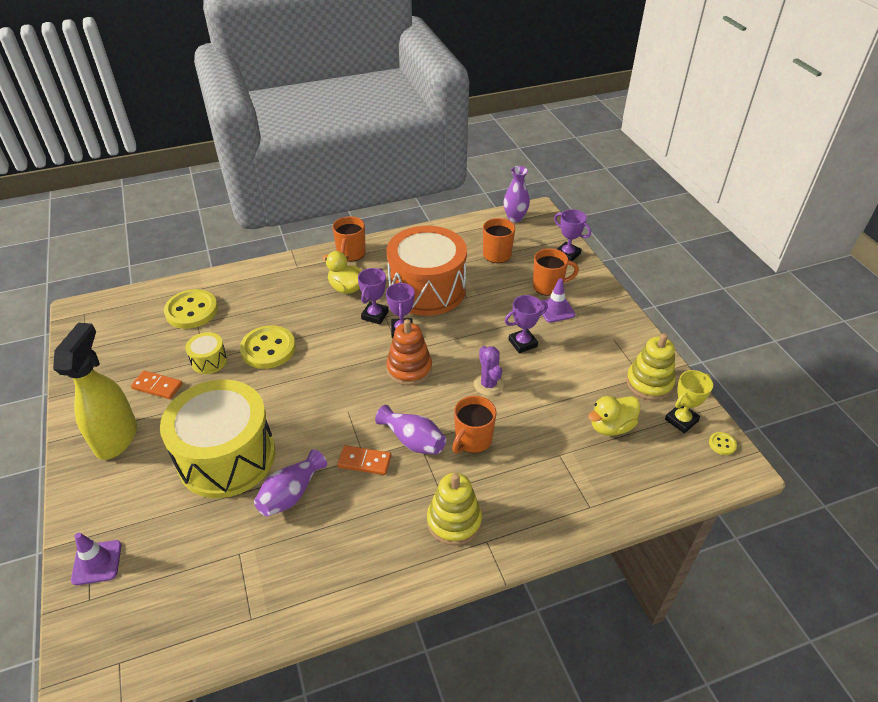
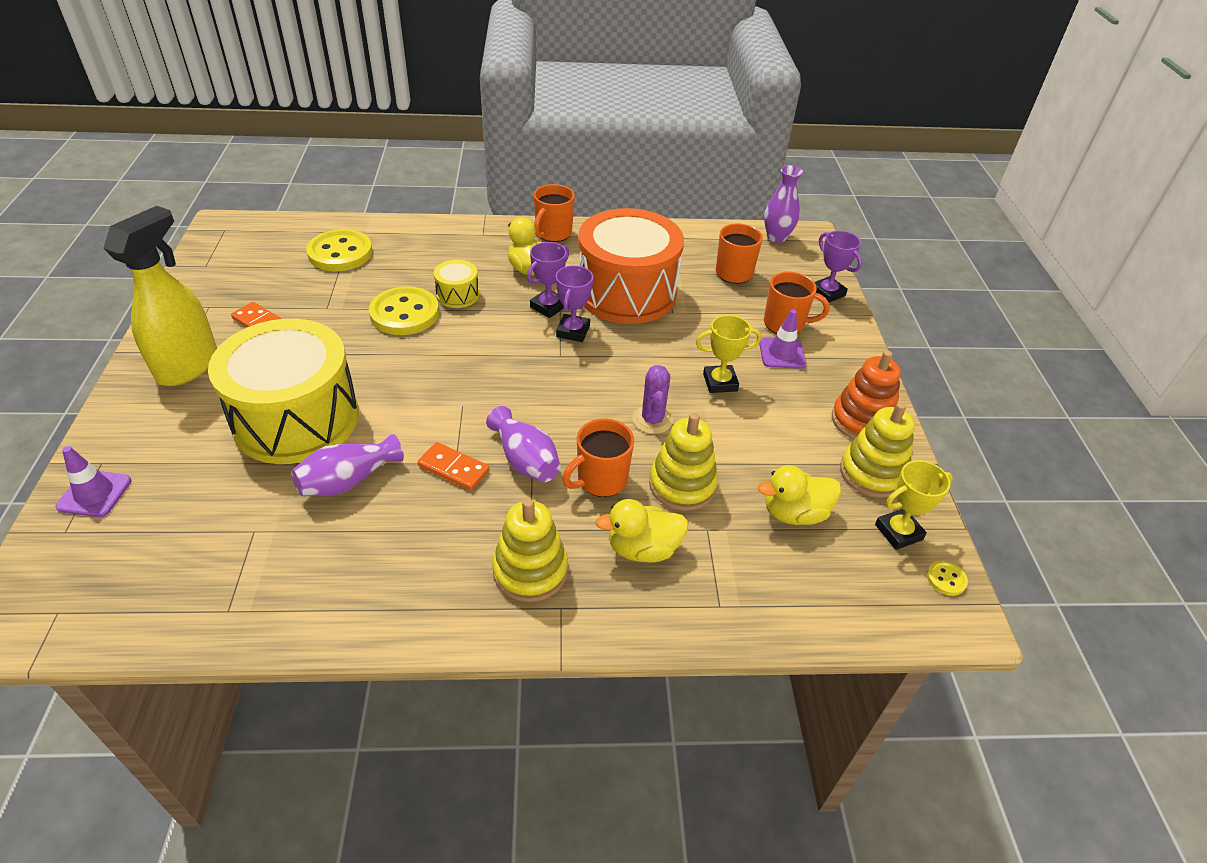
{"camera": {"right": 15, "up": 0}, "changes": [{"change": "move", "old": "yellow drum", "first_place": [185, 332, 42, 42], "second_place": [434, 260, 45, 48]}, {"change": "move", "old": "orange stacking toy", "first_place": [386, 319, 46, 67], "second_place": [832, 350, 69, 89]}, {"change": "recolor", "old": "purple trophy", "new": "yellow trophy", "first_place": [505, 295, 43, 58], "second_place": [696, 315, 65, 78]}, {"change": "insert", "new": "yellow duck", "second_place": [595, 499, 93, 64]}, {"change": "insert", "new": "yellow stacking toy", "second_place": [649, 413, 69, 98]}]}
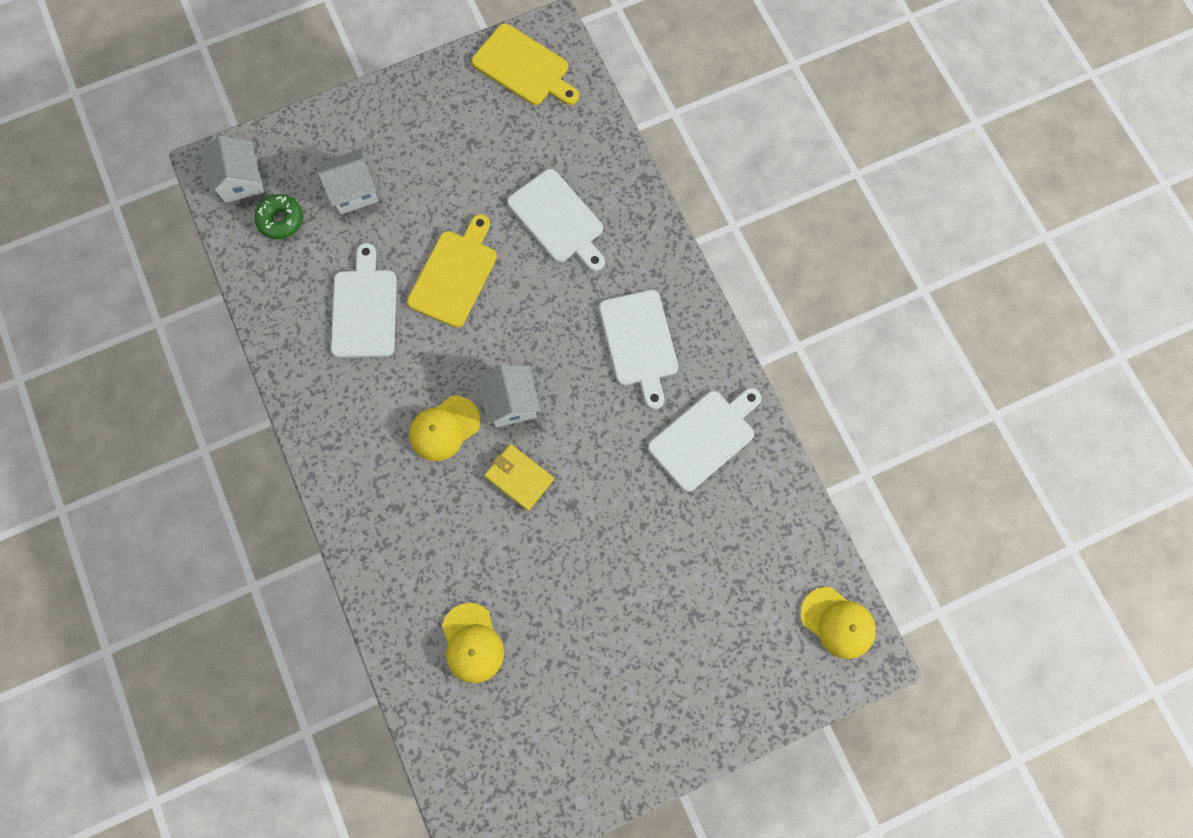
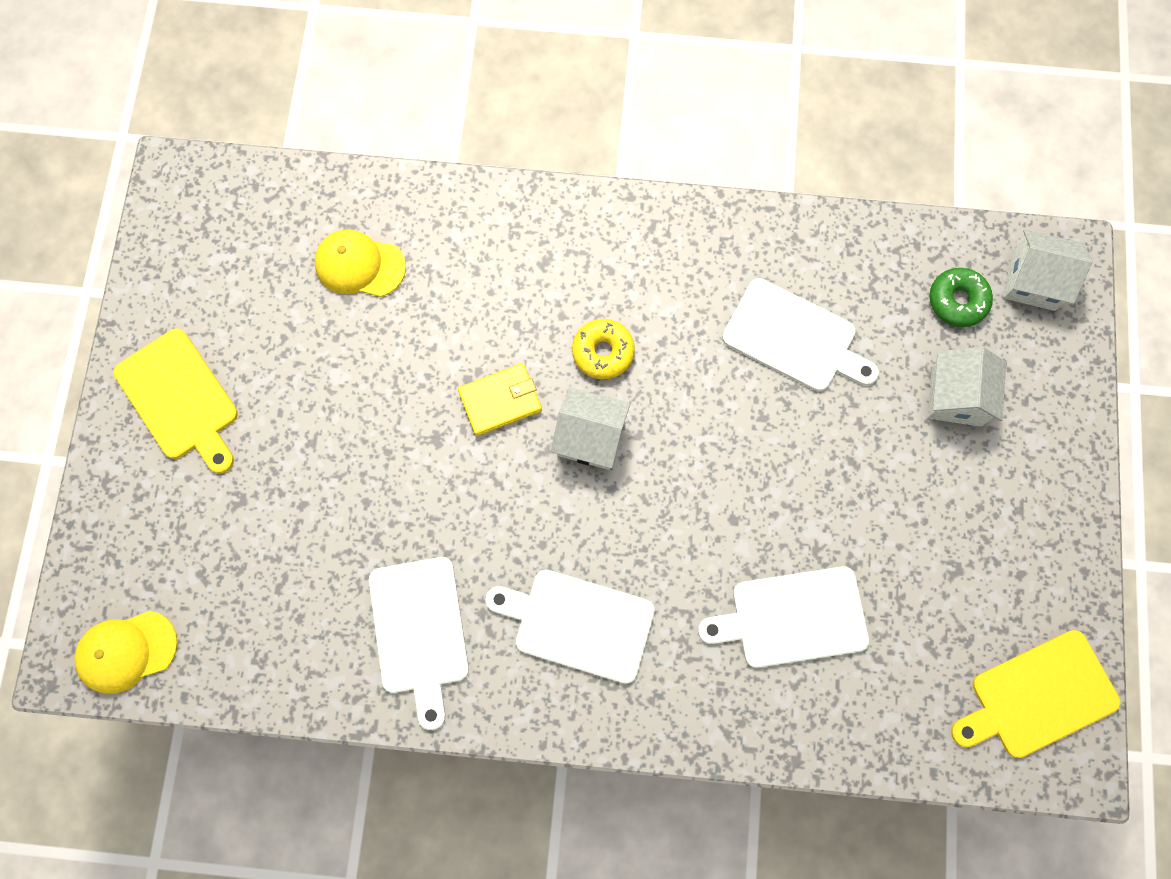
{"camera": {"right": 120, "up": 0}, "changes": [{"change": "move", "old": "yellow cutting board", "first_place": [407, 214, 90, 114], "second_place": [113, 329, 125, 144]}, {"change": "replace", "old": "yellow cap", "new": "yellow donut", "first_place": [409, 396, 71, 65], "second_place": [572, 319, 63, 60]}]}
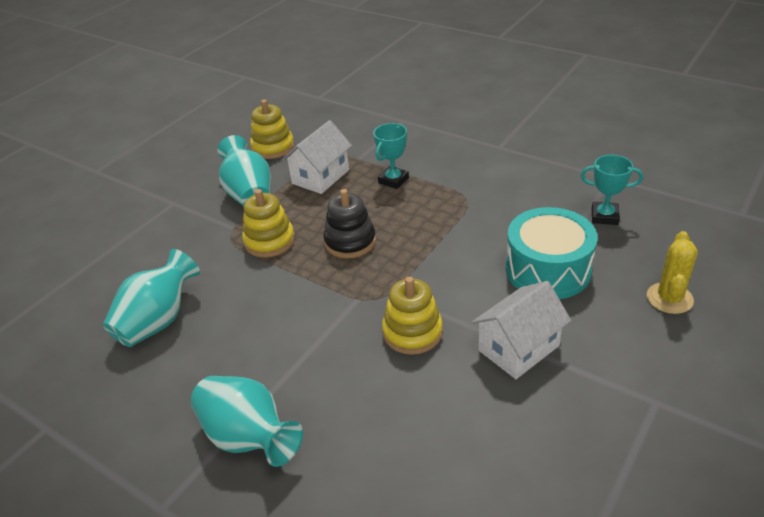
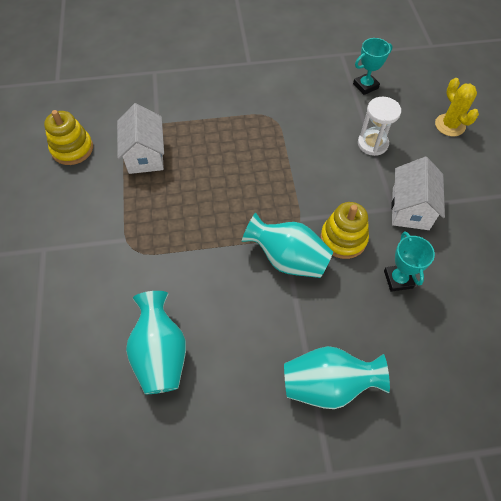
{"camera": {"right": -45, "up": 20}, "changes": [{"change": "move", "old": "turquoise vase", "first_place": [217, 135, 54, 71], "second_place": [242, 213, 91, 65]}, {"change": "delete", "old": "yellow stacking toy", "first_place": [242, 189, 53, 69]}, {"change": "delete", "old": "black stacking toy", "first_place": [323, 189, 53, 69]}, {"change": "move", "old": "turquoise trophy", "first_place": [373, 123, 36, 66], "second_place": [384, 232, 51, 60]}, {"change": "replace", "old": "turquoise drum", "new": "white hourglass", "first_place": [506, 207, 92, 92], "second_place": [358, 97, 43, 59]}]}
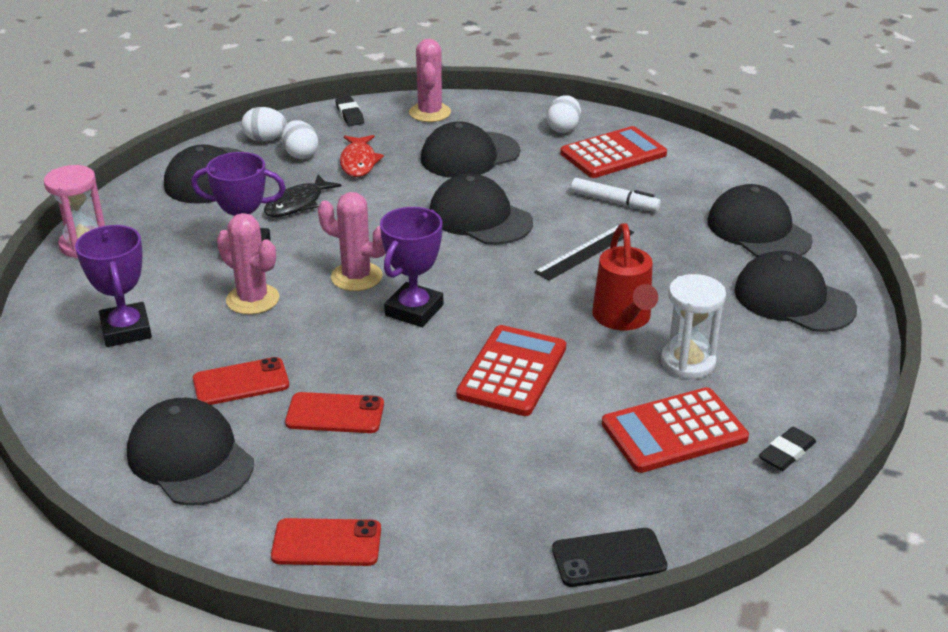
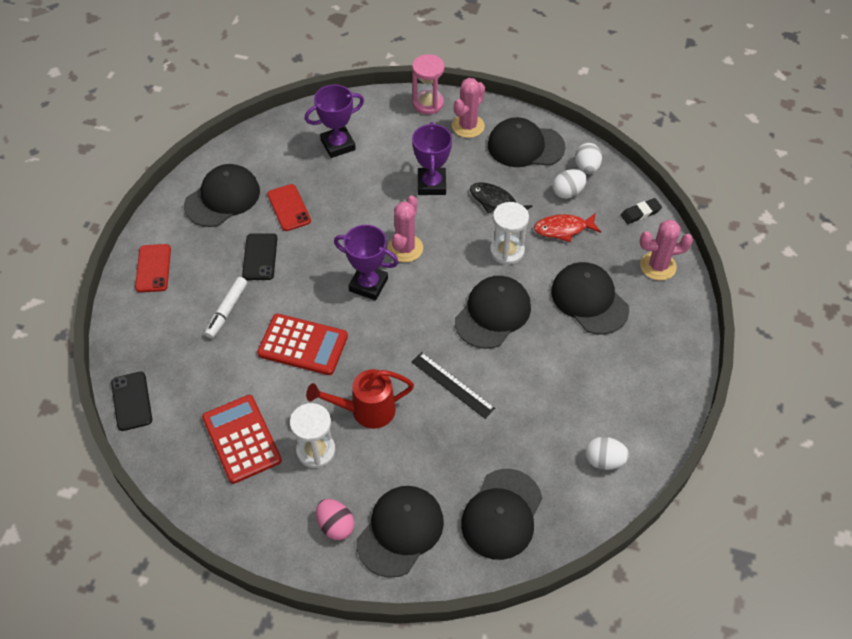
{"camera": {"right": 85, "up": 20}, "changes": [{"change": "move", "old": "pink cactus", "first_place": [217, 213, 63, 102], "second_place": [452, 78, 33, 60]}, {"change": "recolor", "old": "red phone", "new": "black phone", "first_place": [285, 392, 99, 41], "second_place": [242, 233, 35, 47]}, {"change": "move", "old": "white egg", "first_place": [547, 95, 34, 38], "second_place": [585, 437, 45, 33]}, {"change": "delete", "old": "red calculator", "first_place": [560, 126, 107, 52]}, {"change": "move", "old": "white marker", "first_place": [571, 178, 90, 34], "second_place": [204, 277, 43, 62]}, {"change": "rotate", "old": "black cap", "first_place": [708, 184, 105, 73], "second_place": [461, 469, 81, 91], "degrees": 150}, {"change": "delete", "old": "black eraser", "first_place": [759, 427, 57, 44]}, {"change": "insert", "new": "pink egg", "second_place": [316, 499, 38, 41]}, {"change": "insert", "new": "white hourglass", "second_place": [490, 202, 39, 63]}]}
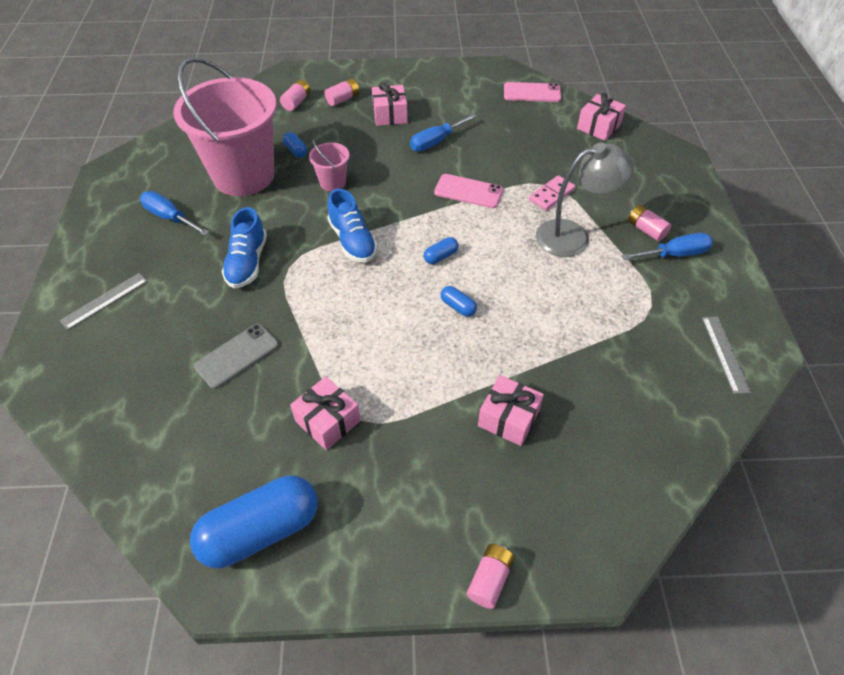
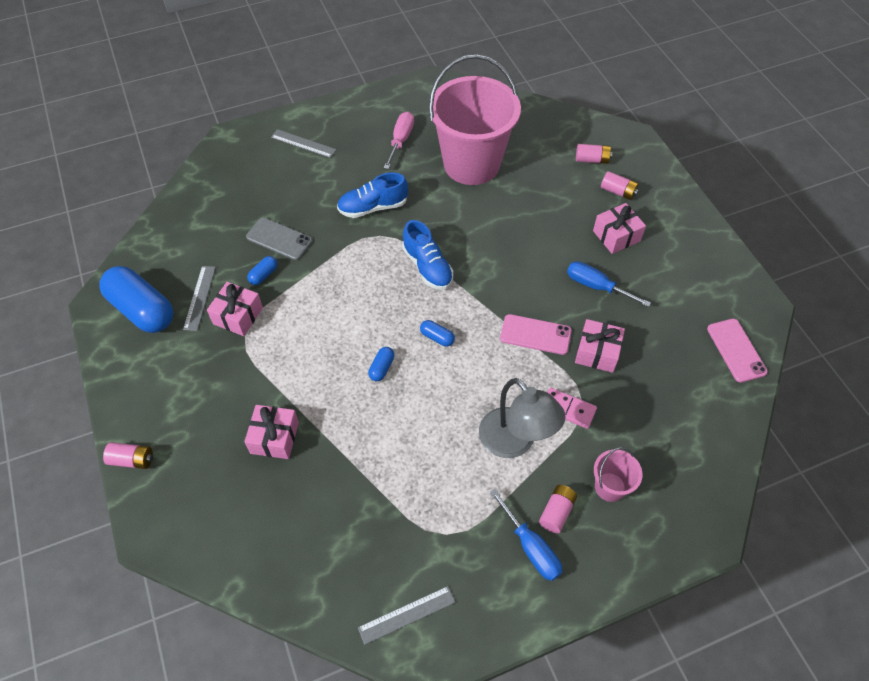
{"camera": {"right": 70, "up": 5}, "changes": [{"change": "recolor", "old": "blue screwdriver", "new": "pink screwdriver", "first_place": [140, 191, 69, 45], "second_place": [384, 111, 30, 58]}, {"change": "move", "old": "blue capsule", "first_place": [283, 132, 24, 26], "second_place": [247, 256, 30, 29]}, {"change": "move", "old": "pink bucket", "first_place": [309, 139, 40, 52], "second_place": [594, 447, 48, 55]}, {"change": "rotate", "old": "blue shoe", "first_place": [328, 189, 50, 73], "second_place": [402, 220, 51, 70], "degrees": -75}, {"change": "rotate", "old": "pink phone", "first_place": [434, 174, 69, 34], "second_place": [500, 314, 72, 41], "degrees": -75}, {"change": "move", "old": "pink gift", "first_place": [577, 93, 49, 48], "second_place": [575, 319, 50, 54]}, {"change": "insert", "new": "grey ruler", "second_place": [183, 266, 33, 65]}]}
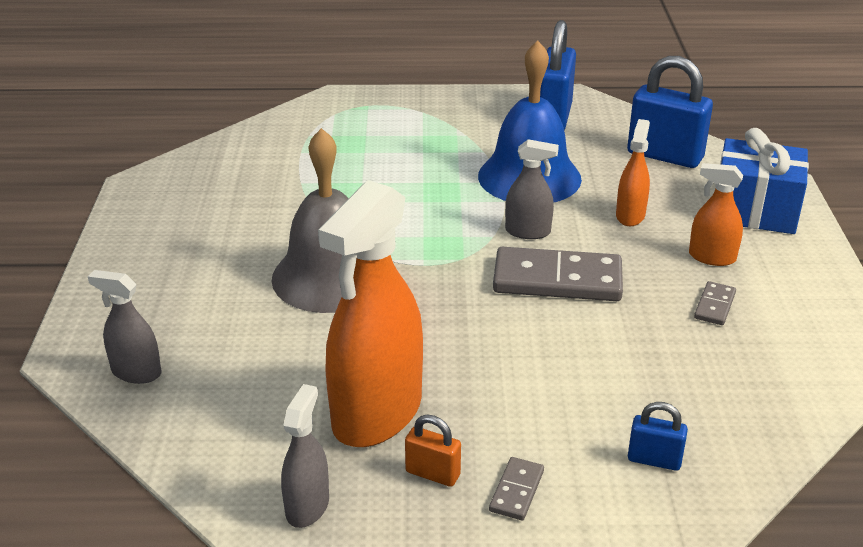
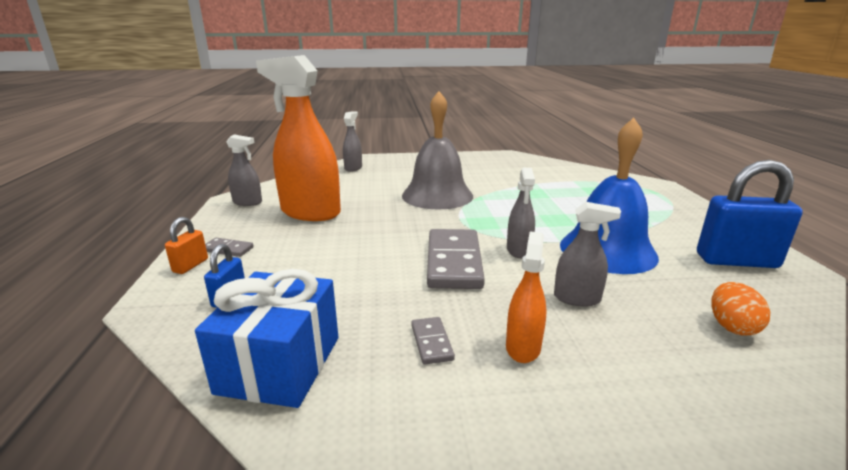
{"camera": {"right": 85, "up": -10}, "changes": [{"change": "move", "old": "orange padlock", "first_place": [405, 415, 56, 72], "second_place": [165, 217, 43, 57]}, {"change": "recolor", "old": "orange spray bottle", "new": "grey spray bottle", "first_place": [616, 119, 34, 107], "second_place": [554, 202, 67, 105]}, {"change": "replace", "old": "blue padlock", "new": "orange egg", "first_place": [627, 56, 86, 112], "second_place": [712, 282, 58, 54]}, {"change": "rotate", "old": "grey domino", "first_place": [694, 281, 42, 44], "second_place": [411, 317, 44, 48], "degrees": 60}, {"change": "move", "old": "blue gift", "first_place": [720, 128, 89, 106], "second_place": [195, 269, 143, 139]}]}
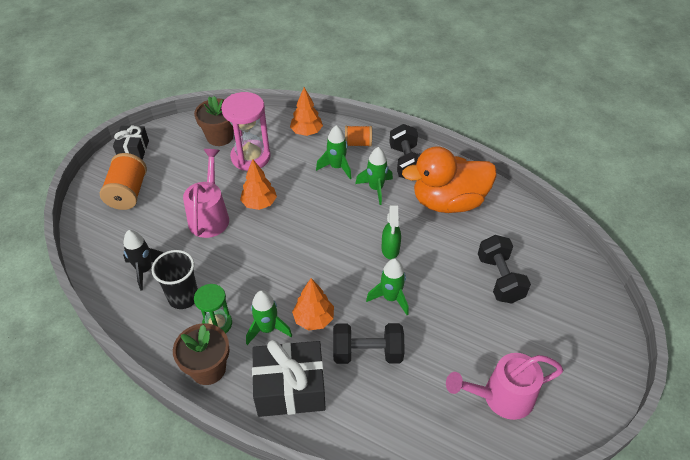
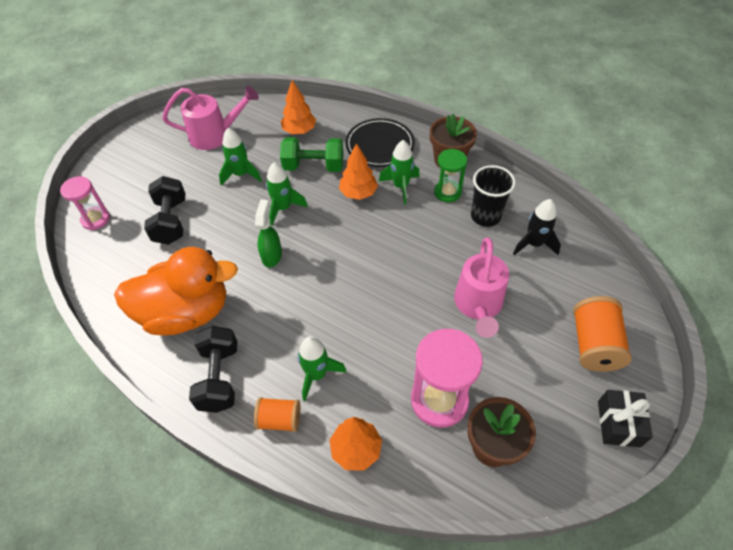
{"camera": {"right": -175, "up": 5}, "changes": [{"change": "move", "old": "orange tree", "first_place": [240, 159, 37, 51], "second_place": [281, 80, 35, 54]}, {"change": "replace", "old": "black gift", "new": "black plate", "first_place": [252, 340, 74, 77], "second_place": [345, 118, 70, 49]}, {"change": "recolor", "old": "black dumbbell", "new": "green dumbbell", "first_place": [333, 323, 72, 41], "second_place": [280, 137, 64, 35]}, {"change": "move", "old": "green rocket", "first_place": [355, 147, 38, 58], "second_place": [219, 128, 43, 58]}, {"change": "insert", "new": "pink hourglass", "second_place": [60, 176, 50, 54]}]}
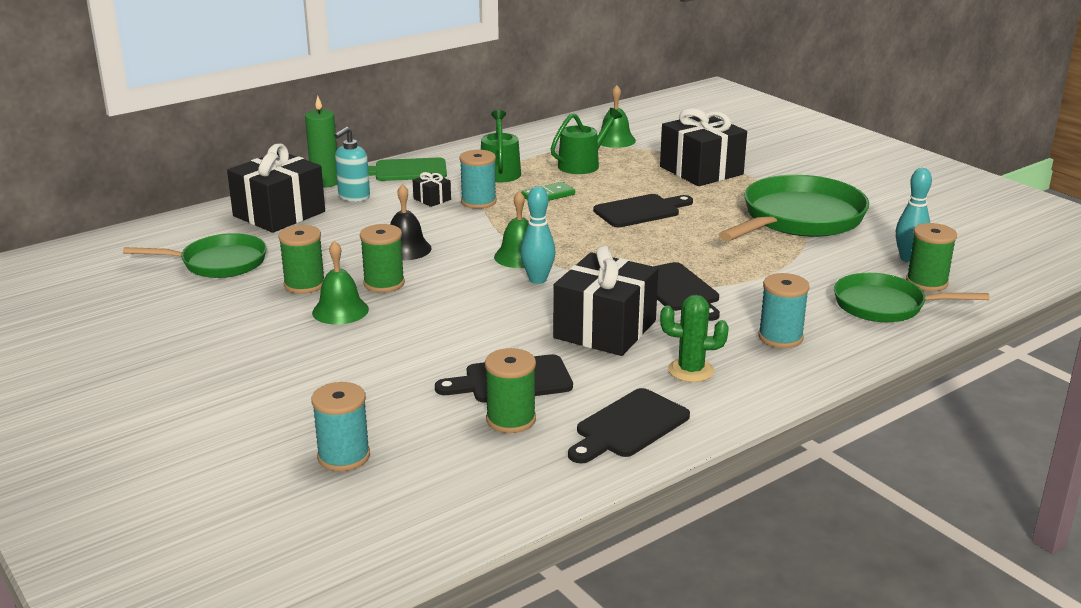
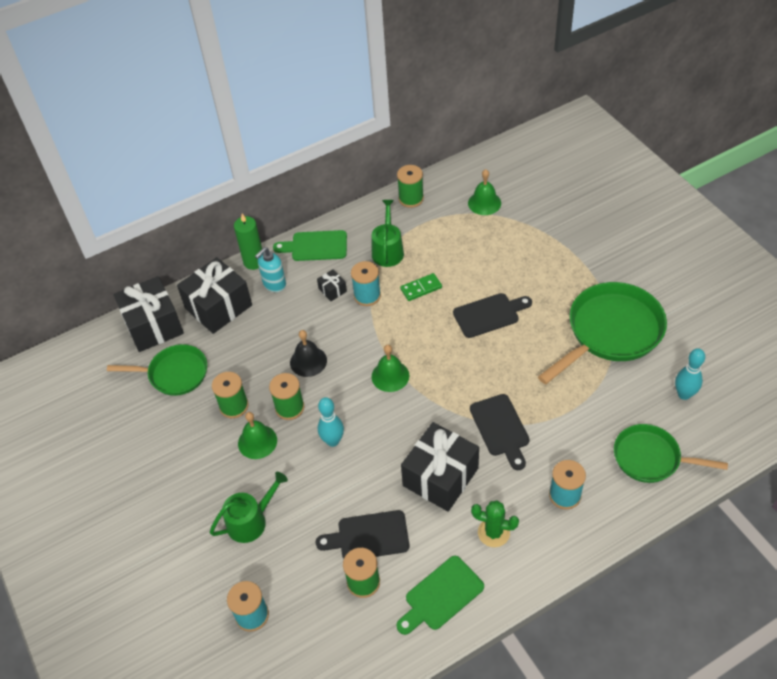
{"camera": {"right": 10, "up": 25}, "changes": [{"change": "move", "old": "turquoise bowling pin", "first_place": [520, 186, 36, 98], "second_place": [318, 397, 26, 50]}, {"change": "move", "old": "green watering can", "first_place": [551, 108, 71, 66], "second_place": [210, 472, 78, 71]}, {"change": "recolor", "old": "black cutting board", "new": "green cutting board", "first_place": [568, 388, 122, 75], "second_place": [396, 556, 88, 79]}, {"change": "move", "old": "black gift", "first_place": [660, 108, 87, 78], "second_place": [114, 276, 70, 76]}, {"change": "move", "old": "green spool", "first_place": [906, 223, 51, 69], "second_place": [397, 165, 27, 43]}]}
